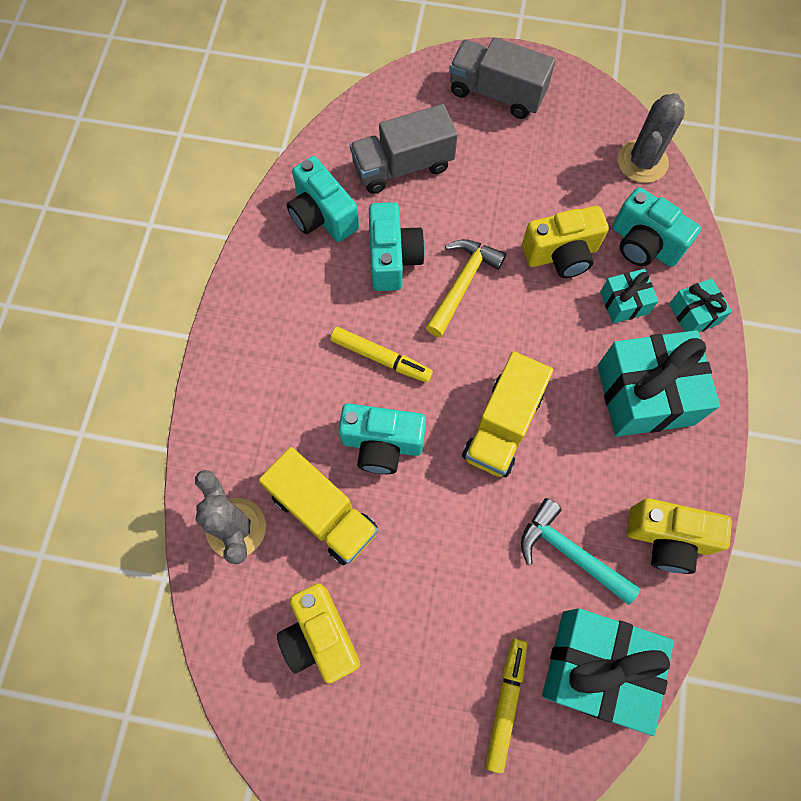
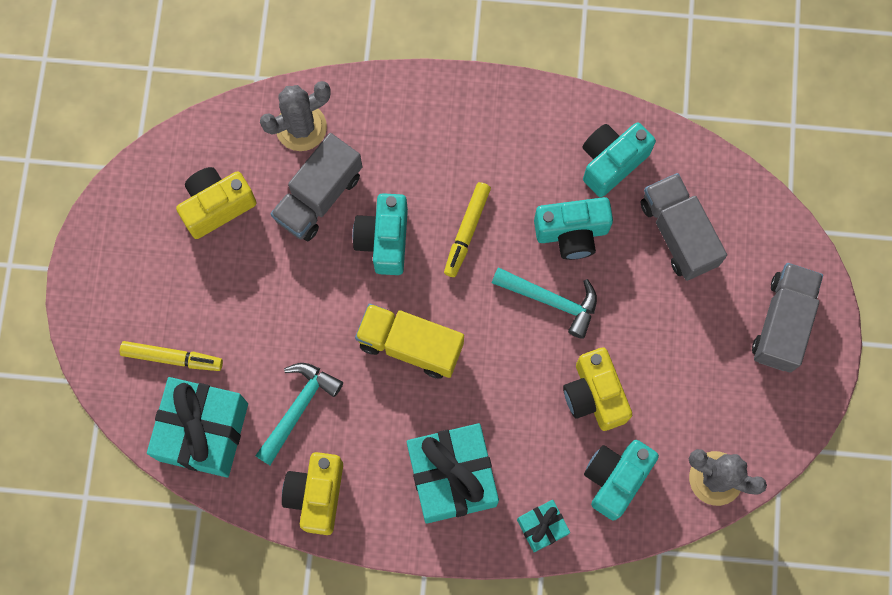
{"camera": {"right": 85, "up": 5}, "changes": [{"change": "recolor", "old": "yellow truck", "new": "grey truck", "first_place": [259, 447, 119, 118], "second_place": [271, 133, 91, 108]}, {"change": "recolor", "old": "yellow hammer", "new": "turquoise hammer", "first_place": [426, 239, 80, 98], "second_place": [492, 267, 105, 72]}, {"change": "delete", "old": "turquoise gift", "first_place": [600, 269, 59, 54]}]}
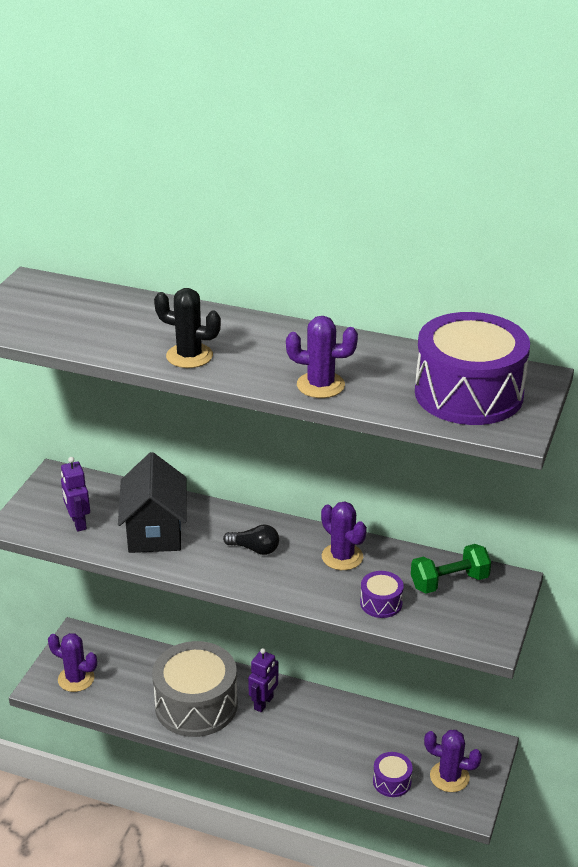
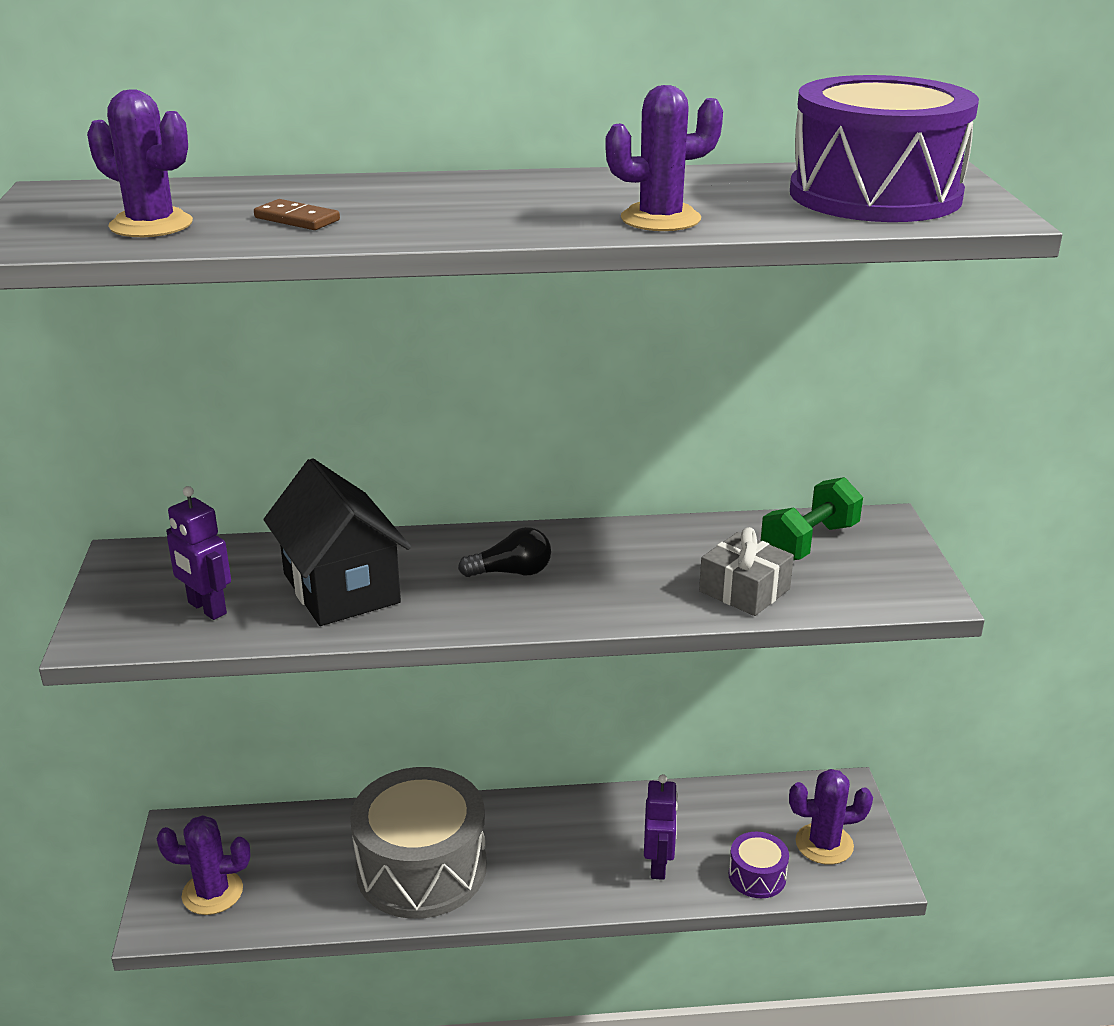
{"camera": {"right": -25, "up": -5}, "changes": [{"change": "delete", "old": "black cactus", "first_place": [154, 288, 67, 80]}, {"change": "move", "old": "purple robot", "first_place": [248, 648, 31, 64], "second_place": [644, 774, 34, 106]}, {"change": "move", "old": "purple cactus", "first_place": [321, 501, 46, 69], "second_place": [87, 89, 106, 148]}, {"change": "replace", "old": "purple drum", "new": "grey gift", "first_place": [360, 571, 44, 47], "second_place": [699, 527, 95, 89]}, {"change": "insert", "new": "brown domino", "second_place": [254, 199, 86, 31]}]}
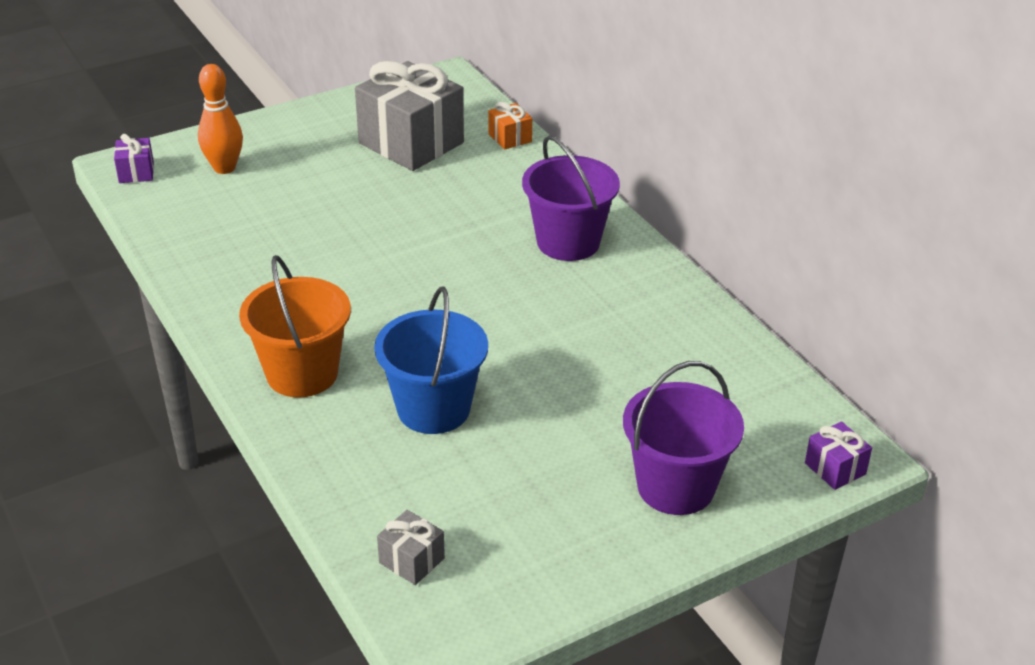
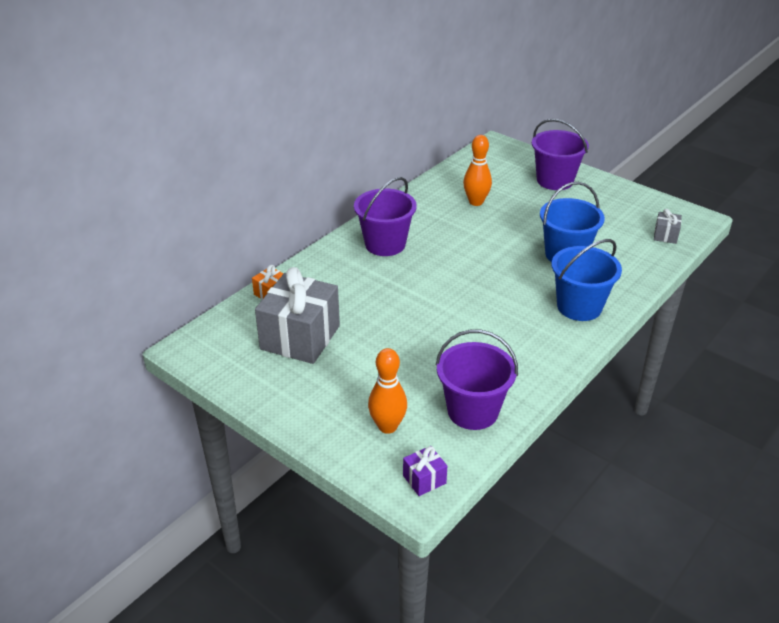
{"camera": {"right": -110, "up": 0}, "changes": [{"change": "recolor", "old": "orange bucket", "new": "blue bucket", "first_place": [239, 255, 112, 143], "second_place": [552, 239, 70, 82]}, {"change": "delete", "old": "purple gift", "first_place": [805, 421, 67, 69]}, {"change": "insert", "new": "purple bucket", "second_place": [435, 329, 83, 101]}, {"change": "insert", "new": "orange bowling pin", "second_place": [463, 135, 29, 71]}]}
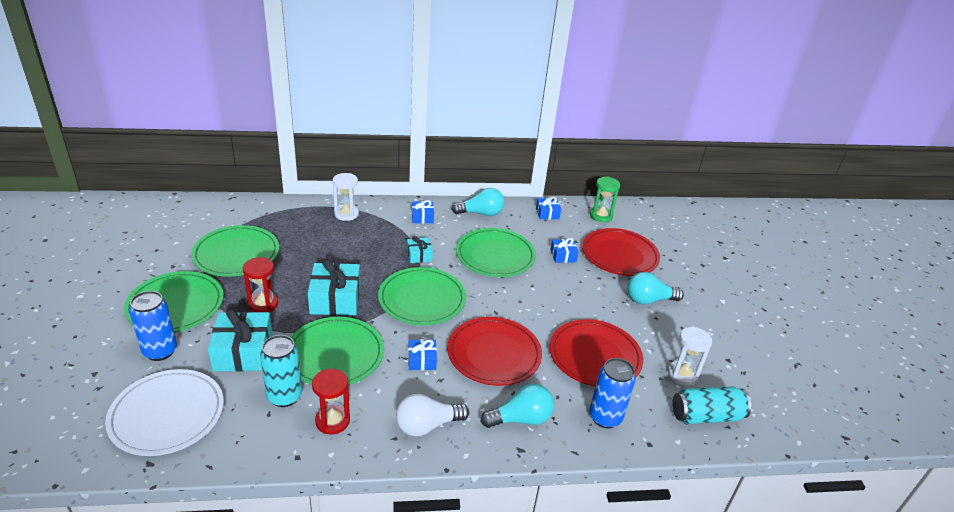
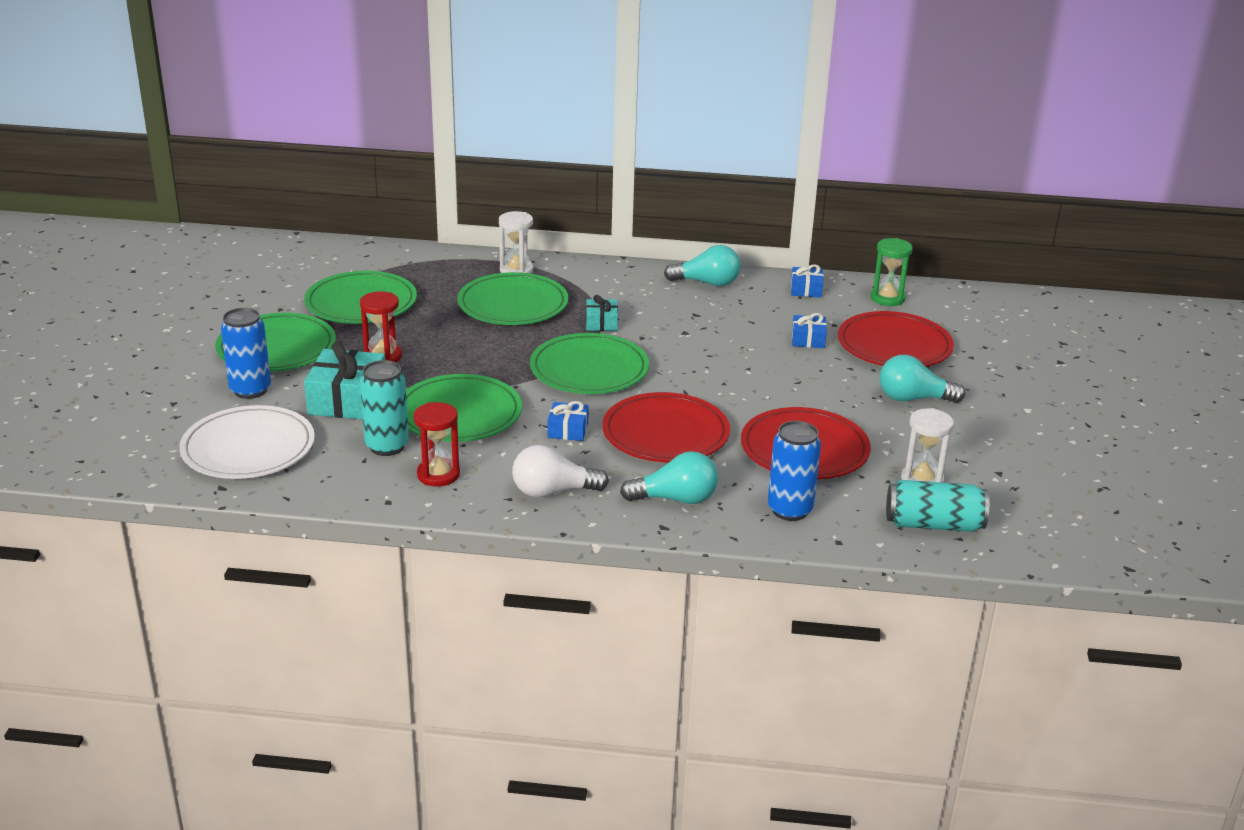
{"camera": {"right": 15, "up": -5}, "changes": [{"change": "delete", "old": "turquoise gift", "first_place": [308, 259, 52, 56]}, {"change": "delete", "old": "blue gift", "first_place": [412, 200, 22, 23]}, {"change": "move", "old": "green plate", "first_place": [456, 228, 80, 49], "second_place": [457, 272, 111, 53]}]}
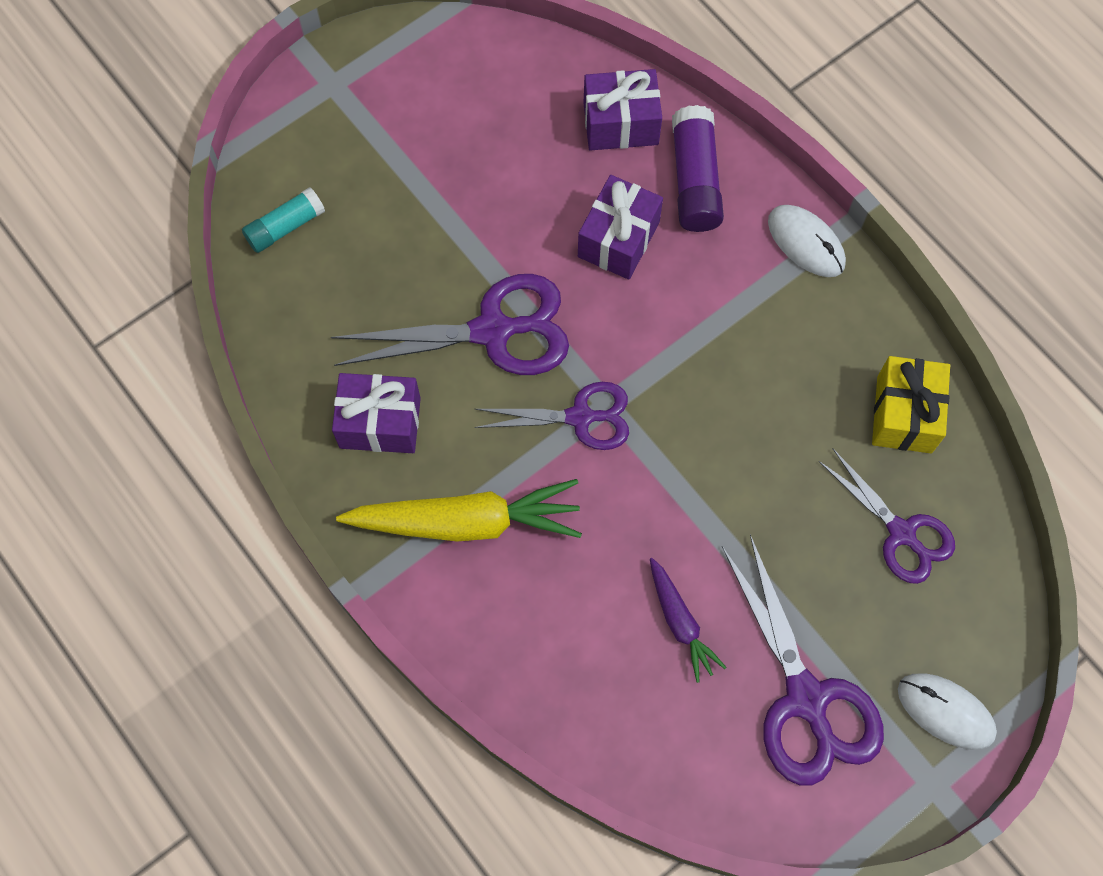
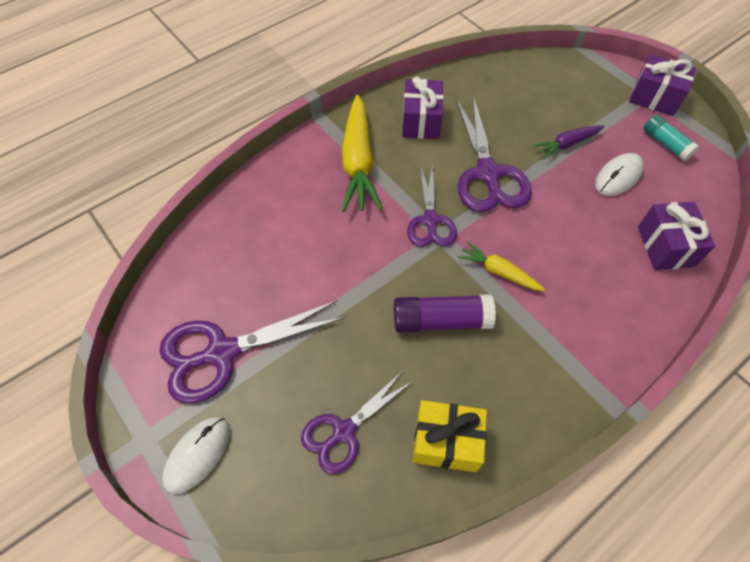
{"camera": {"right": 90, "up": -10}, "changes": [{"change": "move", "old": "turquoise glue stick", "first_place": [242, 187, 83, 66], "second_place": [643, 114, 56, 47]}, {"change": "move", "old": "purple gift", "first_place": [578, 175, 85, 105], "second_place": [629, 54, 67, 62]}, {"change": "move", "old": "purple carrot", "first_place": [650, 558, 77, 125], "second_place": [534, 125, 70, 34]}, {"change": "move", "old": "purple glue stick", "first_place": [672, 105, 52, 127], "second_place": [394, 294, 102, 39]}, {"change": "move", "old": "white mouse", "first_place": [768, 205, 78, 72], "second_place": [595, 153, 49, 43]}, {"change": "insert", "new": "yellow carrot", "second_place": [458, 241, 87, 50]}]}
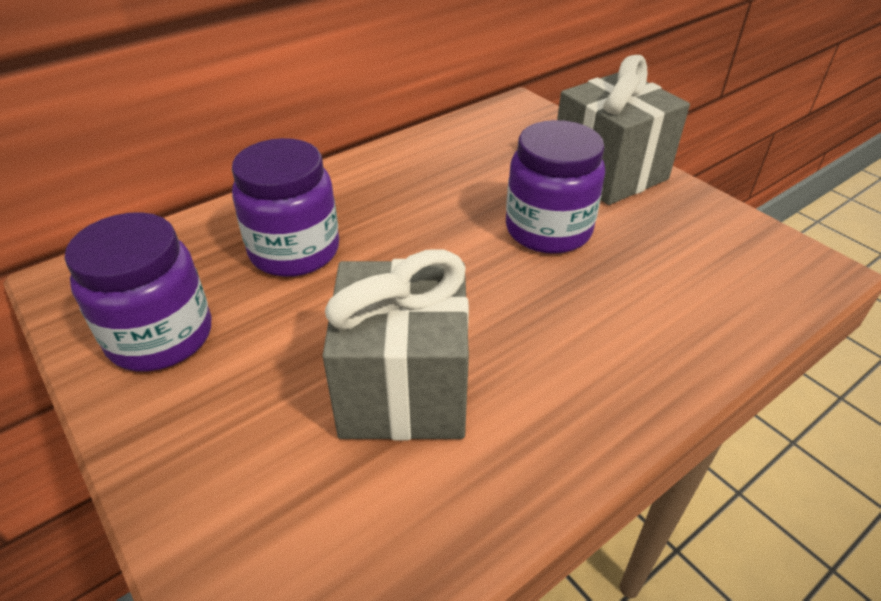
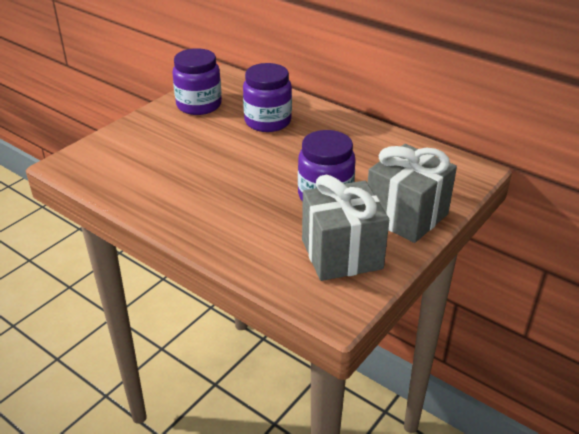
{"camera": {"right": 75, "up": -5}, "changes": [{"change": "move", "old": "grey gift", "first_place": [322, 249, 147, 191], "second_place": [302, 175, 87, 106]}]}
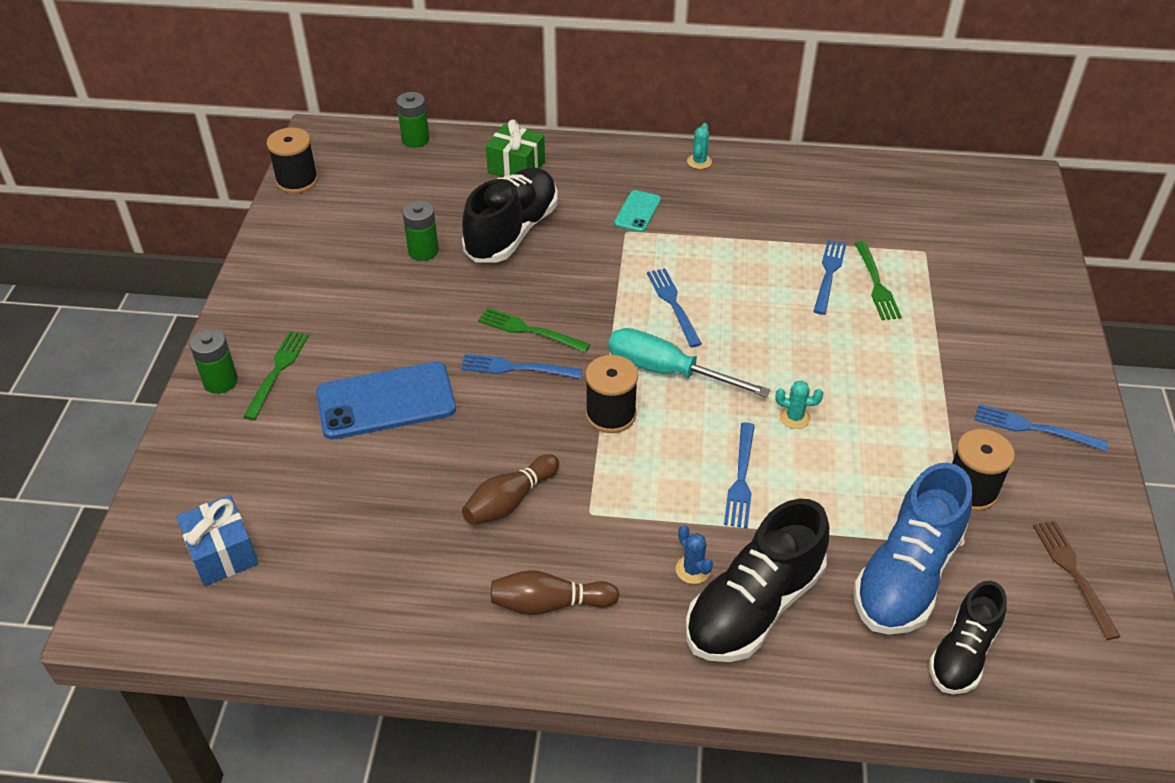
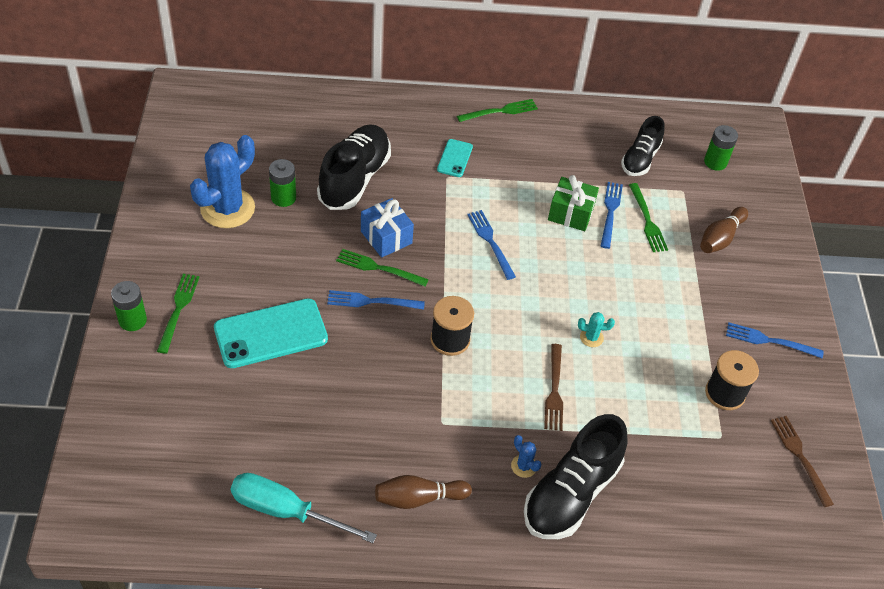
{"camera": {"right": -10, "up": 5}, "changes": [{"change": "move", "old": "blue gift", "first_place": [176, 495, 82, 91], "second_place": [361, 198, 53, 60]}, {"change": "delete", "old": "black spool", "first_place": [267, 127, 51, 66]}, {"change": "recolor", "old": "blue phone", "new": "turquoise phone", "first_place": [316, 362, 140, 78], "second_place": [214, 298, 114, 70]}, {"change": "move", "old": "green battery", "first_place": [396, 92, 33, 56], "second_place": [704, 125, 34, 46]}, {"change": "move", "old": "brown bowling pin", "first_place": [462, 454, 97, 71], "second_place": [700, 207, 48, 46]}, {"change": "move", "old": "green gift", "first_place": [486, 120, 59, 57], "second_place": [548, 175, 51, 56]}, {"change": "move", "old": "turquoise screwdriver", "first_place": [608, 328, 163, 69], "second_place": [231, 473, 146, 70]}, {"change": "replace", "old": "turquoise cactus", "new": "green fork", "first_place": [687, 123, 25, 46], "second_place": [457, 99, 81, 23]}, {"change": "recolor", "old": "blue fork", "new": "brown fork", "first_place": [724, 422, 31, 106], "second_place": [544, 344, 19, 87]}, {"change": "delete", "old": "blue shoe", "first_place": [853, 463, 119, 172]}, {"change": "move", "old": "black shoe", "first_place": [929, 581, 78, 113], "second_place": [621, 116, 43, 60]}, {"change": "insert", "new": "blue cactus", "second_place": [190, 135, 65, 93]}]}
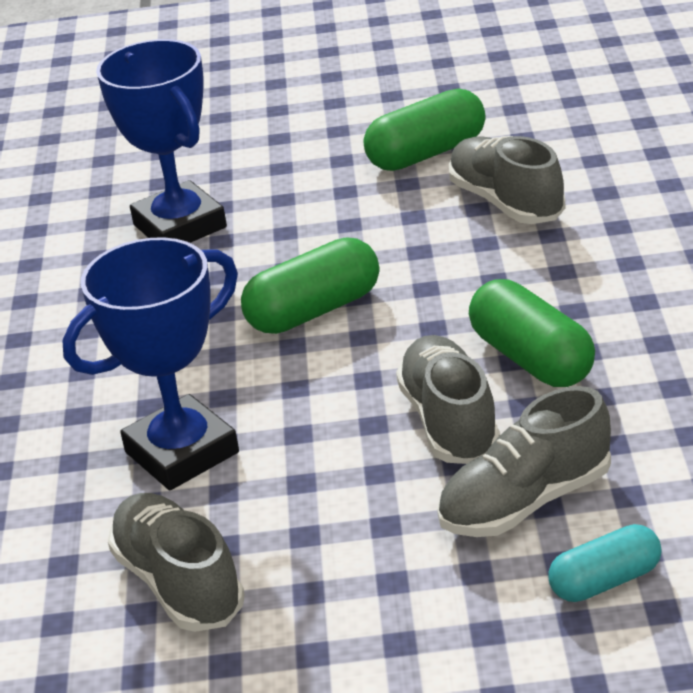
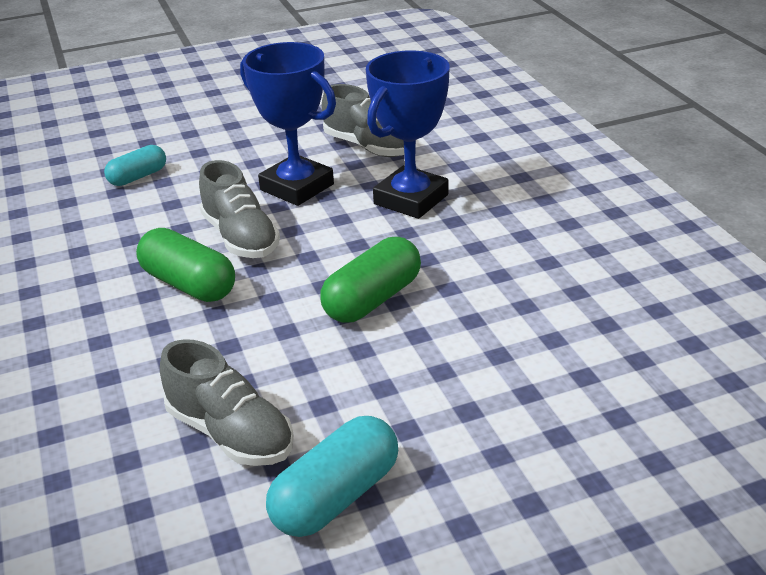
{"camera": {"right": 160, "up": 0}, "changes": [{"change": "move", "old": "blue trophy", "first_place": [96, 39, 131, 204], "second_place": [240, 42, 96, 164]}, {"change": "recolor", "old": "green capsule", "new": "turquoise capsule", "first_place": [364, 88, 122, 83], "second_place": [266, 416, 132, 121]}, {"change": "delete", "old": "grey shoe", "first_place": [437, 386, 174, 151]}]}
